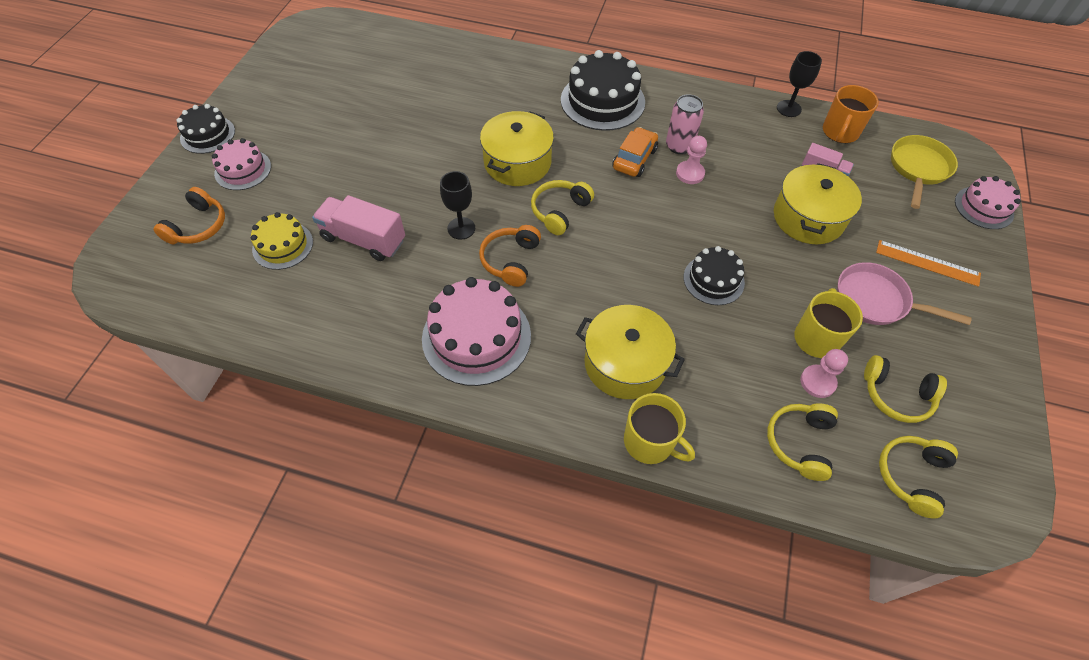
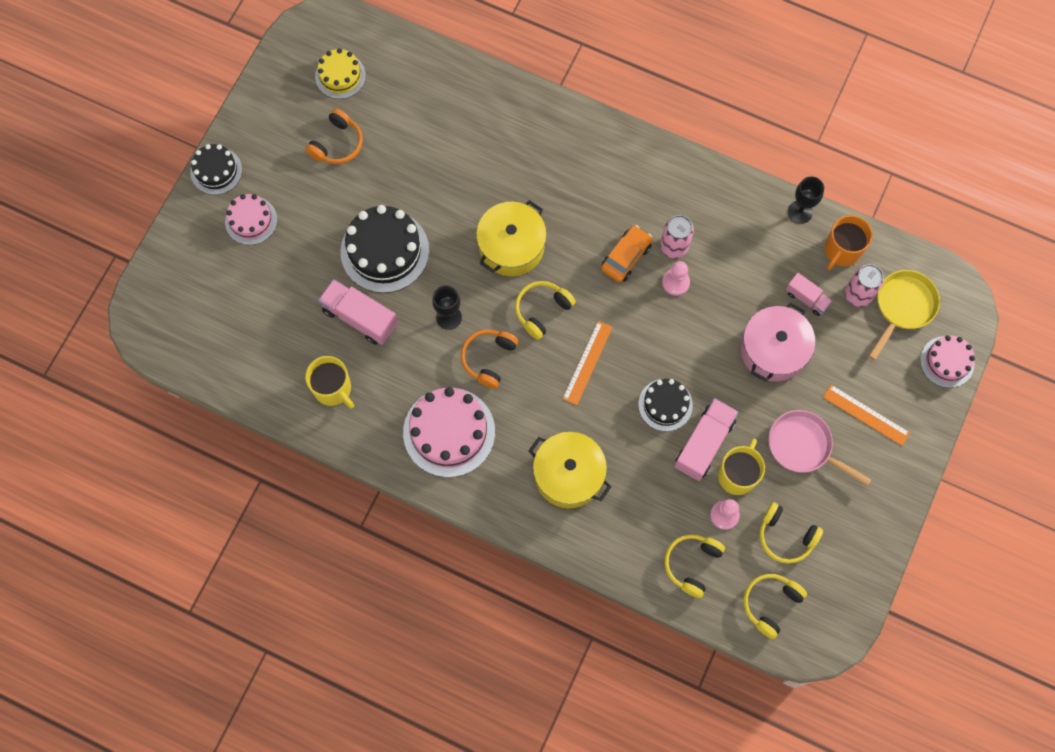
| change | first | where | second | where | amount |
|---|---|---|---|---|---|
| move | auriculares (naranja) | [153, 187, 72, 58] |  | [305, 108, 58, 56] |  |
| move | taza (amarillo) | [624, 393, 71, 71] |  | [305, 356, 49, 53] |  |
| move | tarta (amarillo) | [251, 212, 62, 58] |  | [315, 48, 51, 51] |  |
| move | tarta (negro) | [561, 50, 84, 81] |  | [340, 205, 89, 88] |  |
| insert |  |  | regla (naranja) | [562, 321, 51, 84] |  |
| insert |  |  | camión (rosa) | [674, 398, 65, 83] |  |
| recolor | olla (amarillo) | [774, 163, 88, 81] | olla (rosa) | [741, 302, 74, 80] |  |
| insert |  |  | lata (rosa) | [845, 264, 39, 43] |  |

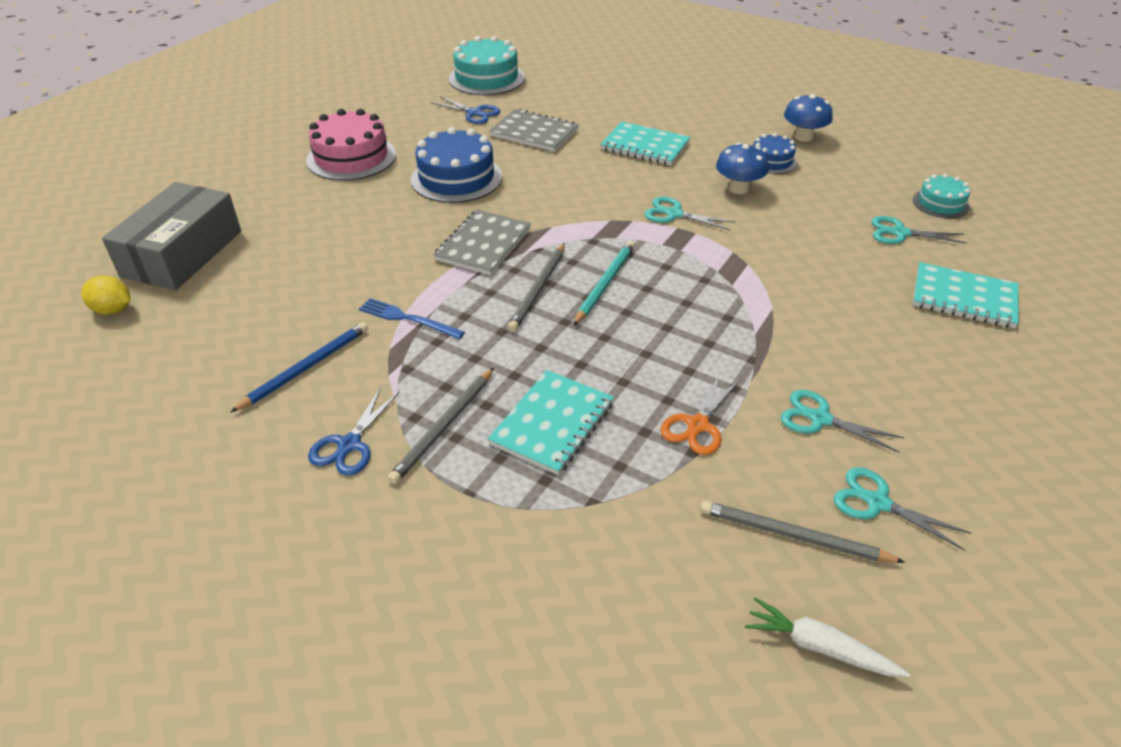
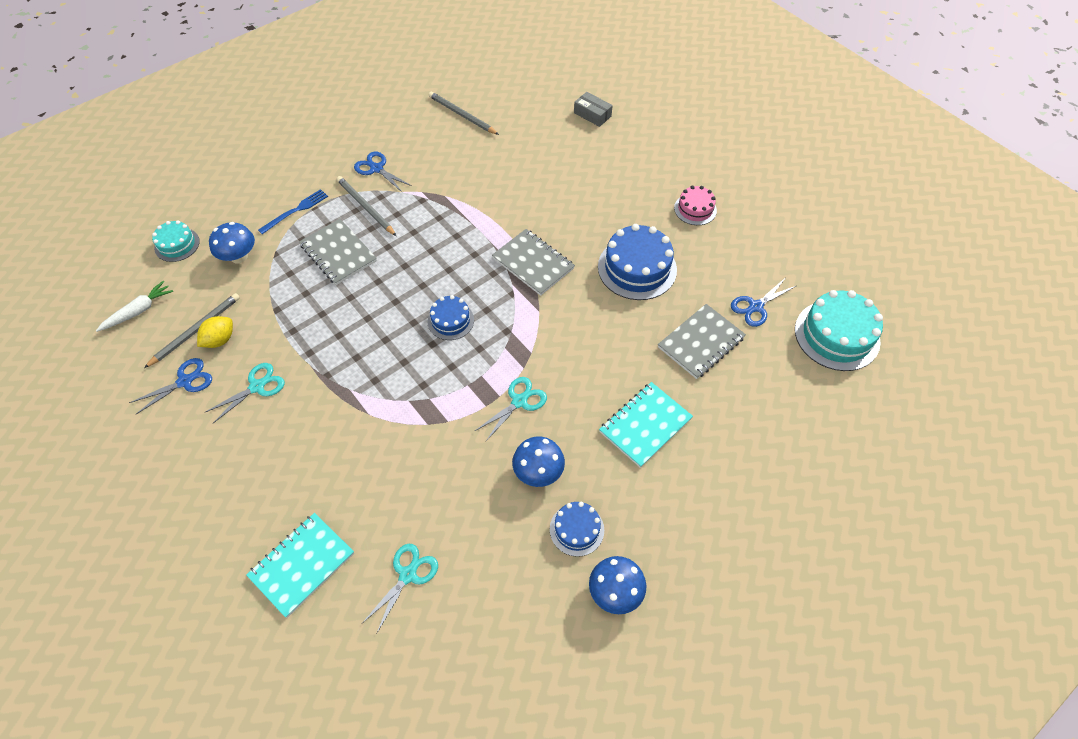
| change | first | where | second | where | amount |
|---|---|---|---|---|---|
| recolor | tijeras (turquesa) | [834, 467, 137, 84] | tijeras (azul) | [129, 358, 83, 57] |  |
| move | tarta (turquesa) | [913, 174, 57, 45] |  | [152, 220, 48, 42] |  |
| move | limón (amarillo) | [81, 275, 49, 40] |  | [197, 316, 36, 32] |  |
| insert |  |  | seta (azul) | [209, 222, 46, 42] |  |
| move | tenedor (azul) | [359, 298, 106, 41] |  | [258, 189, 70, 45] |  |
| recolor | cuaderno (turquesa) | [488, 370, 126, 105] | cuaderno (gris) | [299, 219, 78, 66] |  |
| replace | lápiz (turquesa) | [573, 241, 62, 85] | tarta (azul) | [428, 295, 46, 45] |  |
| move | lápiz (gris) | [508, 243, 57, 89] |  | [429, 92, 70, 43] |  |
| resize | caja (gris) | [102, 182, 139, 108] |  | [574, 92, 39, 35] | x0.46 |
| resize | tarta (rosa) | [306, 109, 90, 72] |  | [674, 186, 43, 39] | x0.56 |
| delete | lápiz (azul) | [230, 322, 138, 91] |  |  |  |
| delete | tijeras (naranja) | [660, 373, 80, 82] |  |  |  |

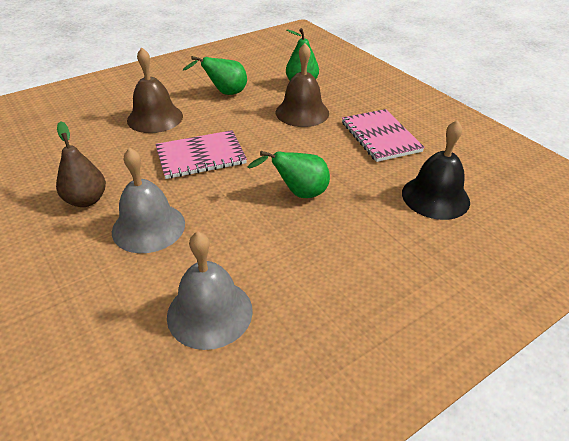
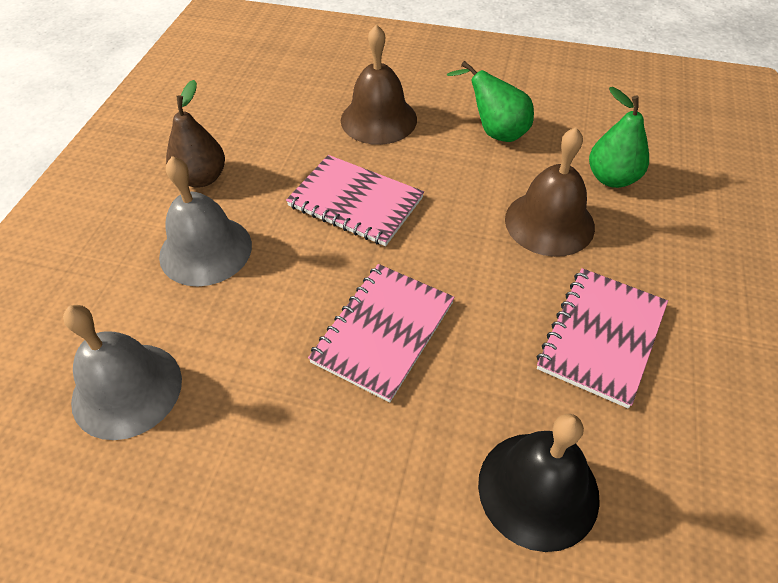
| change | first | where | second | where | amount |
|---|---|---|---|---|---|
| replace | pera (verde) | [247, 151, 83, 47] | cuaderno (rosa) | [308, 264, 147, 138] |  |

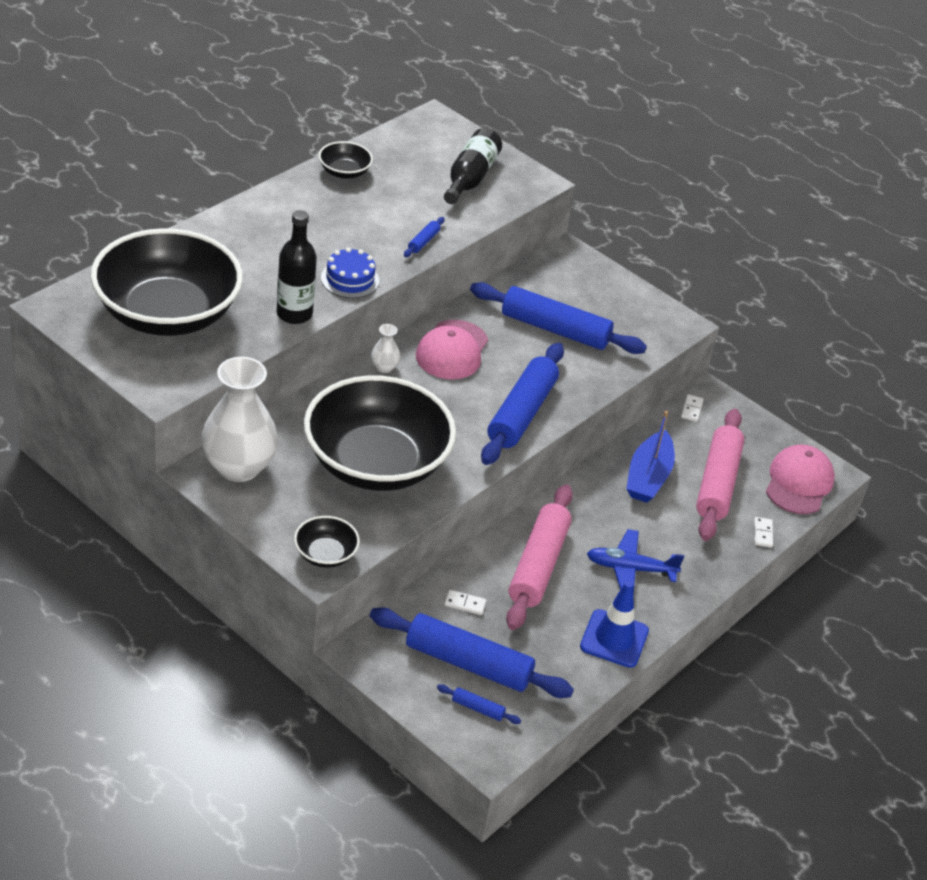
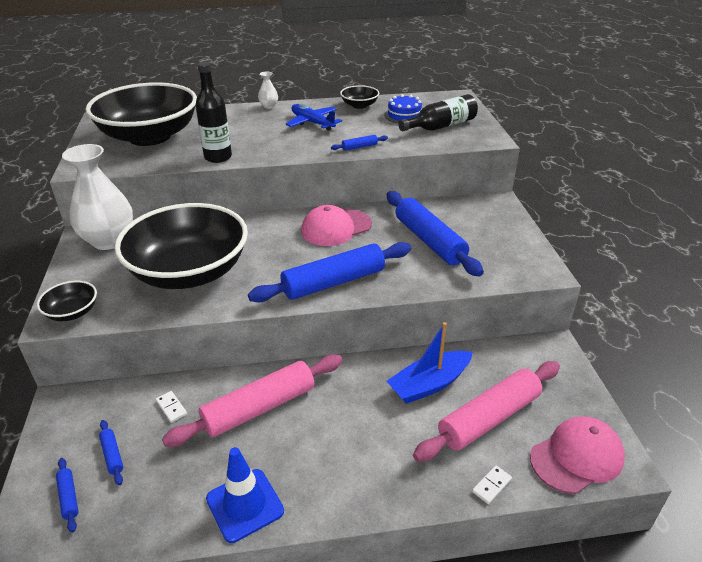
| change | first | where | second | where | amount |
|---|---|---|---|---|---|
| resize | rodillo (azul) | [370, 607, 204, 91] |  | [99, 420, 24, 65] | x0.41 |
| move | florero (blanco) | [371, 324, 29, 49] |  | [258, 72, 20, 37] |  |
| move | avión (azul) | [587, 529, 97, 67] |  | [286, 104, 56, 27] |  |
| move | tarta (azul) | [321, 247, 58, 51] |  | [384, 94, 38, 29] |  |
| delete | ficha de dominó (blanco) | [681, 394, 23, 28] |  |  |  |

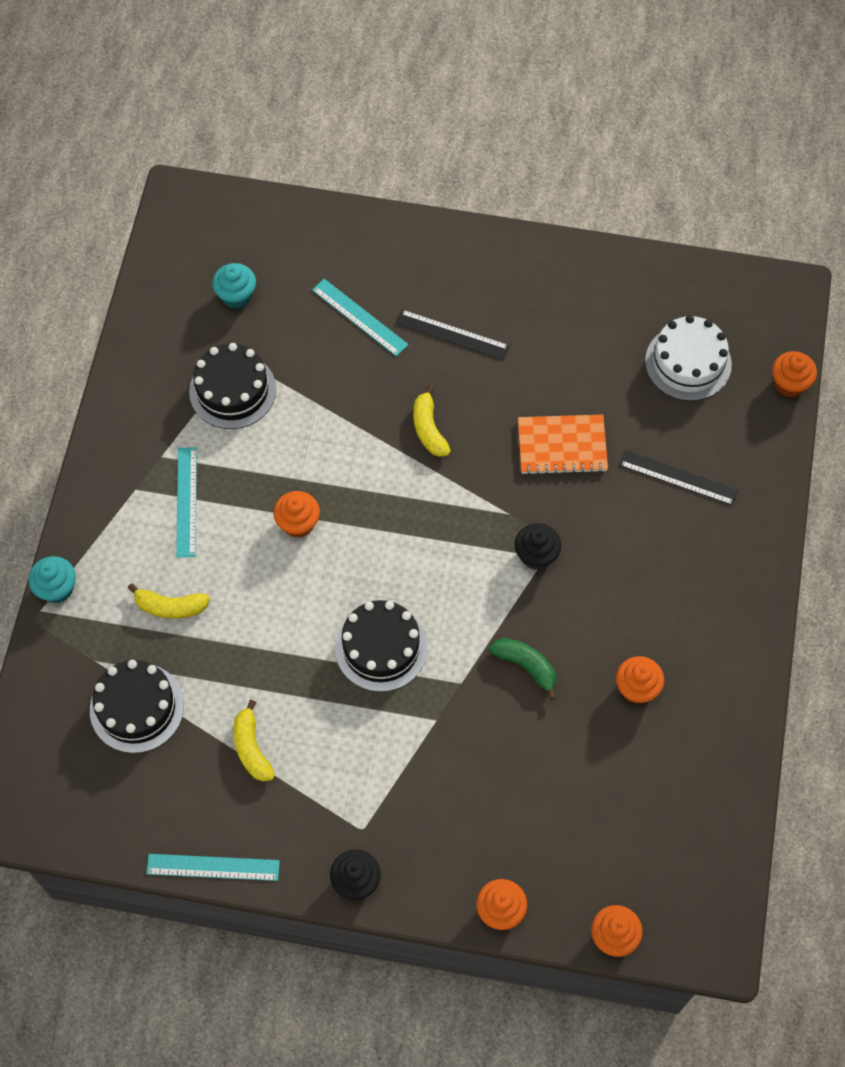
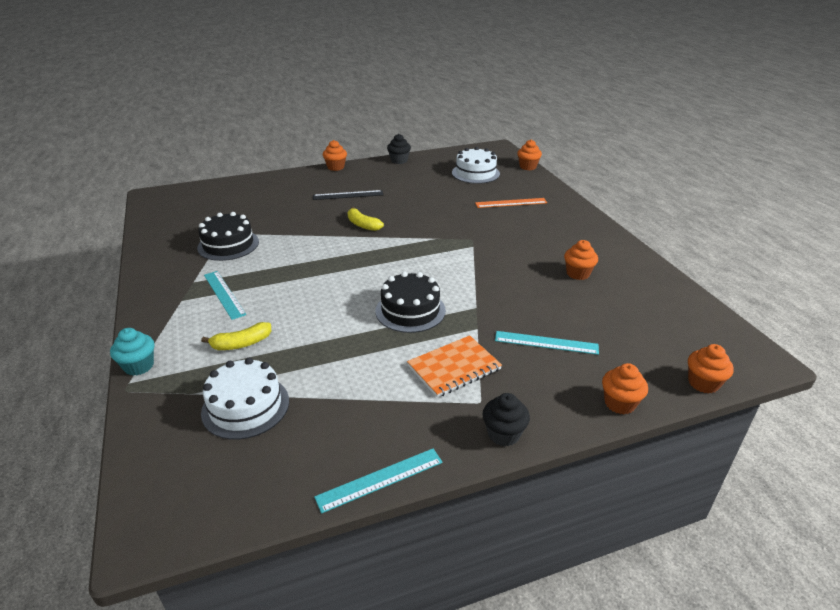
| change | first | where | second | where | amount |
|---|---|---|---|---|---|
| recolor | tarta (negro) | [90, 660, 94, 93] | tarta (blanco) | [201, 358, 88, 82] |  |
| move | magdalena (naranja) | [274, 491, 46, 47] |  | [323, 140, 24, 31] |  |
| move | magdalena (negro) | [515, 523, 46, 47] |  | [387, 134, 24, 30] |  |
| move | cuaderno (naranja) | [518, 415, 90, 60] |  | [407, 335, 95, 63] |  |
| recolor | regla (negro) | [619, 450, 120, 56] | regla (naranja) | [475, 198, 72, 10] |  |
| move | regla (turquesa) | [312, 279, 97, 77] |  | [495, 331, 104, 24] |  |
| delete | magdalena (turquesa) | [212, 263, 44, 46] |  |  |  |
| delete | plátano (amarillo) | [233, 700, 42, 82] |  |  |  |
| delete | plátano (verde) | [489, 638, 67, 62] |  |  |  |

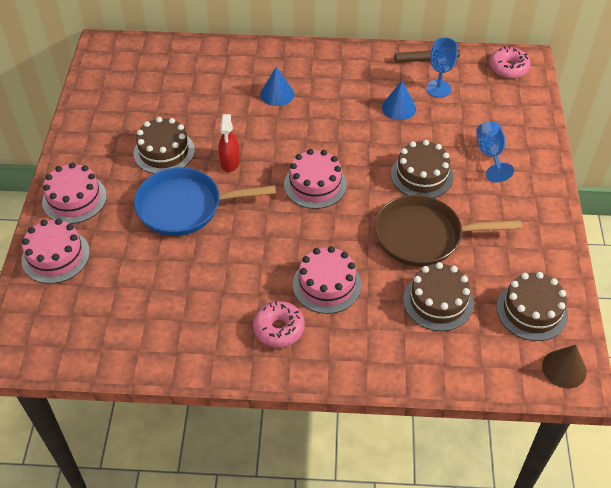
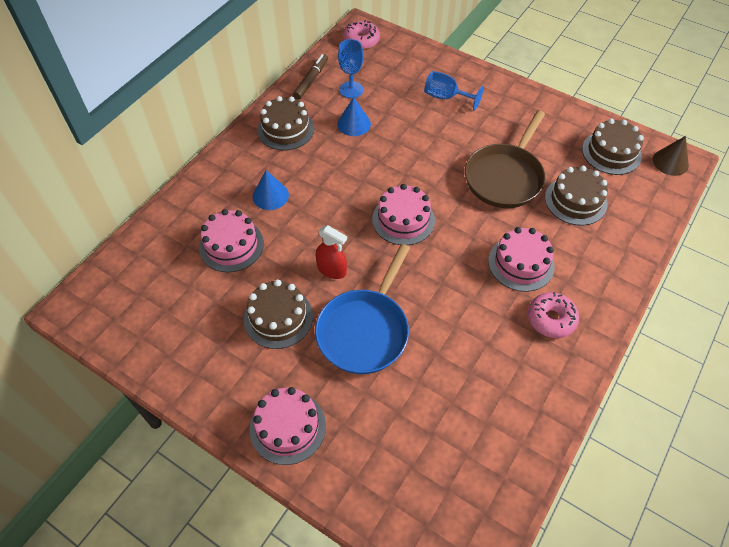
| change | first | where | second | where | amount |
|---|---|---|---|---|---|
| move | tarta (rosa) | [22, 218, 68, 66] |  | [199, 209, 65, 63] |  |
| move | tarta (marrón) | [391, 140, 62, 58] |  | [257, 96, 57, 54] |  |

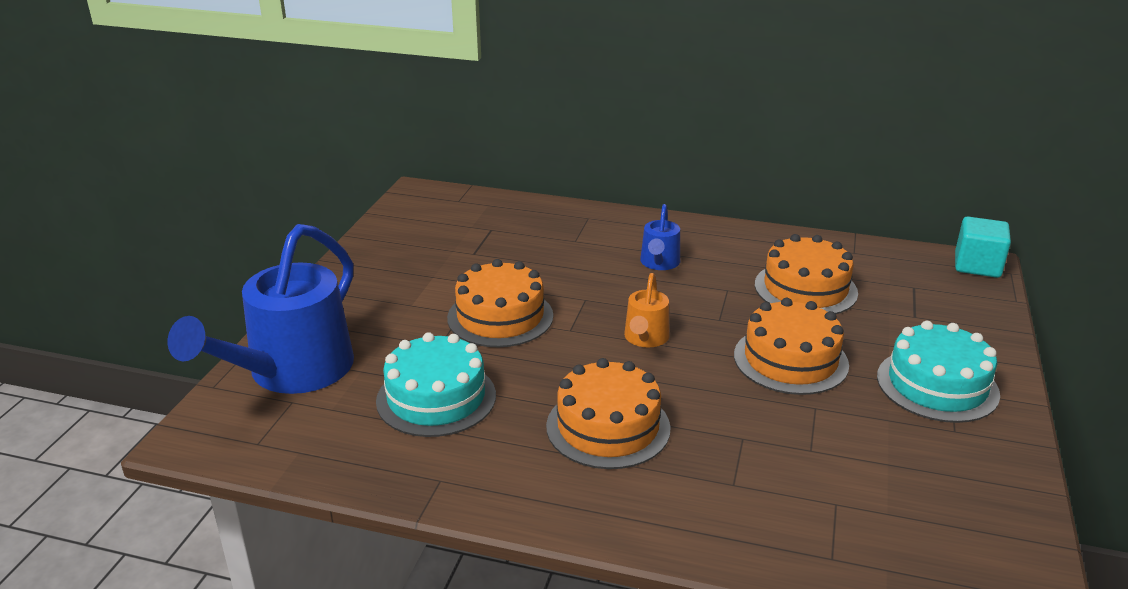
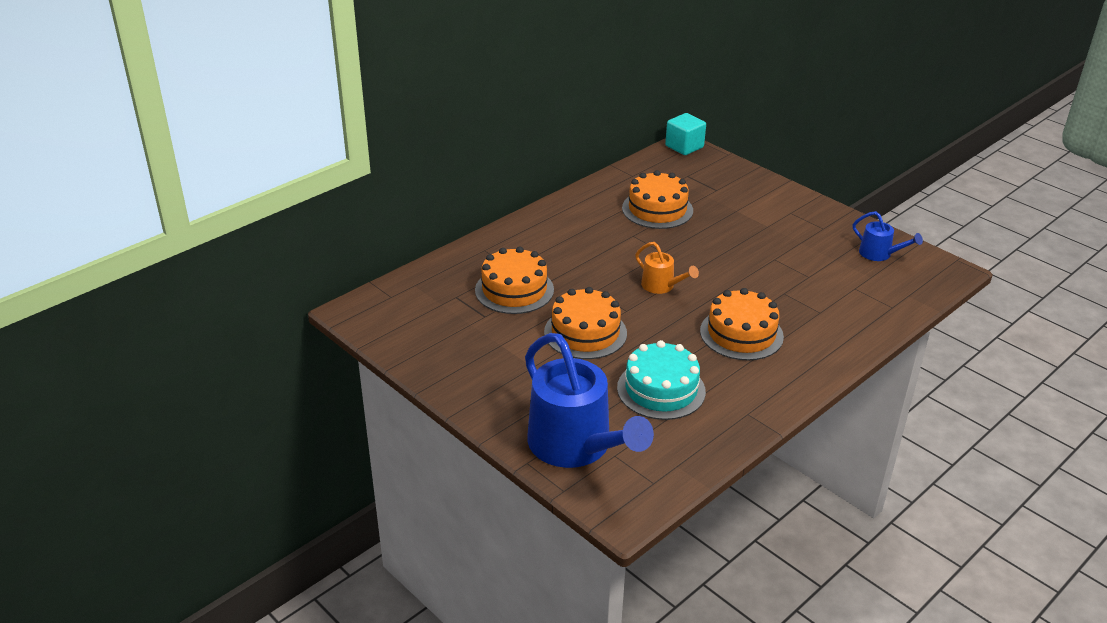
| change | first | where | second | where | amount |
|---|---|---|---|---|---|
| move | tarta (naranja) | [734, 298, 115, 97] |  | [475, 247, 79, 67] |  |
| move | regadera (azul) | [640, 204, 40, 66] |  | [853, 211, 70, 50] |  |
| delete | tarta (turquesa) | [877, 321, 123, 102] |  |  |  |

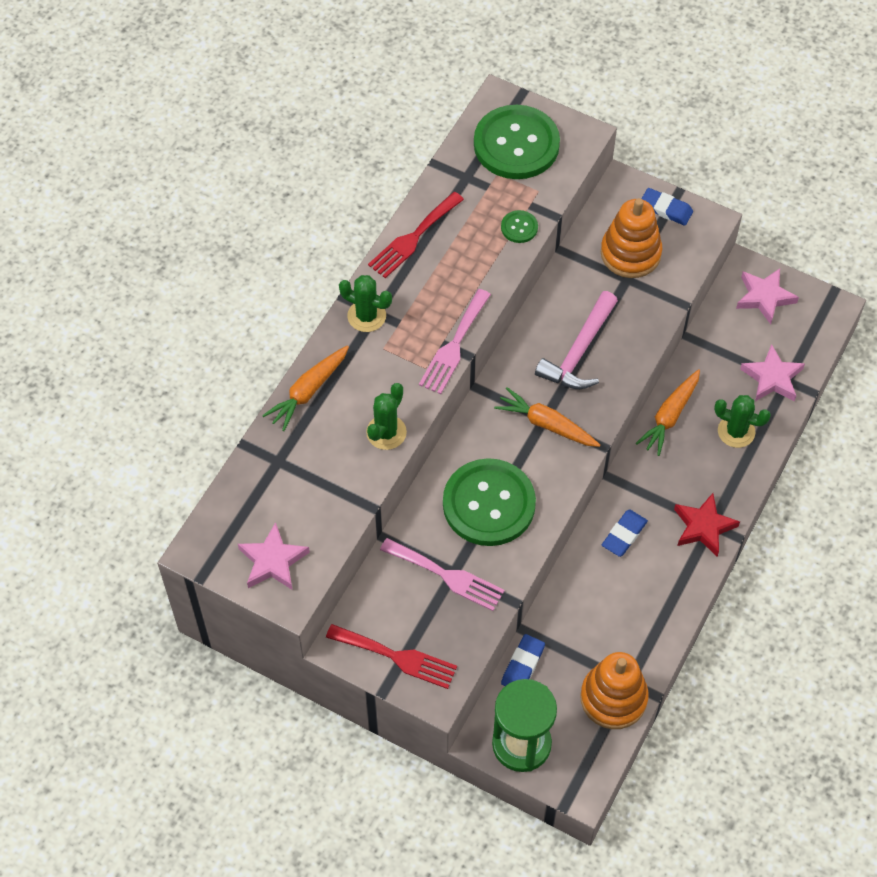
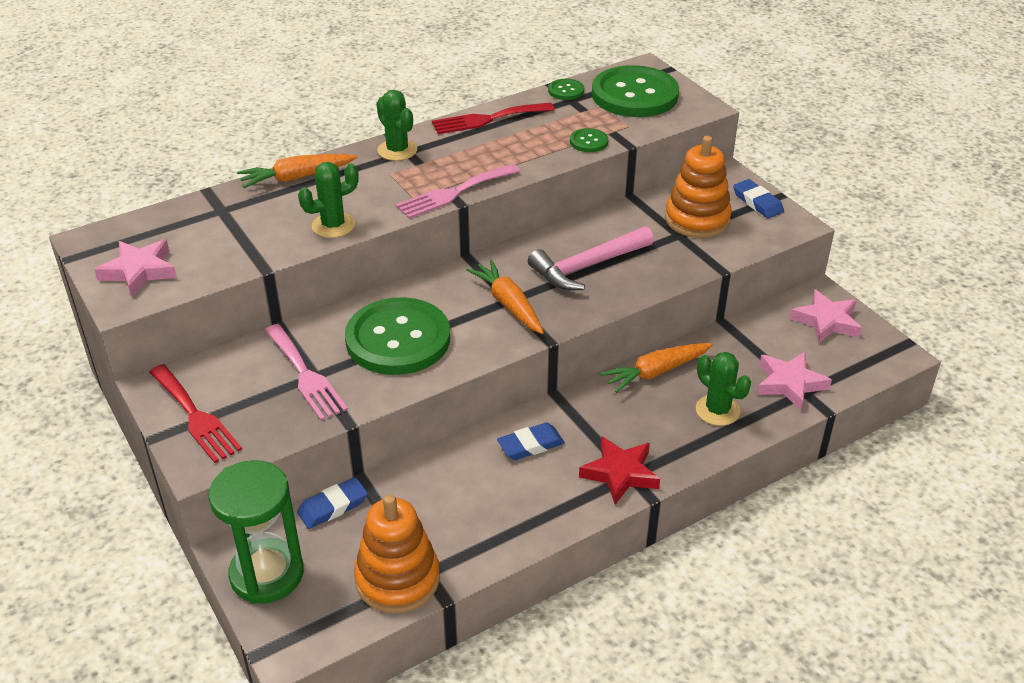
| change | first | where | second | where | amount |
|---|---|---|---|---|---|
| insert |  |  | botón (verde) | [548, 79, 36, 21] |  |

